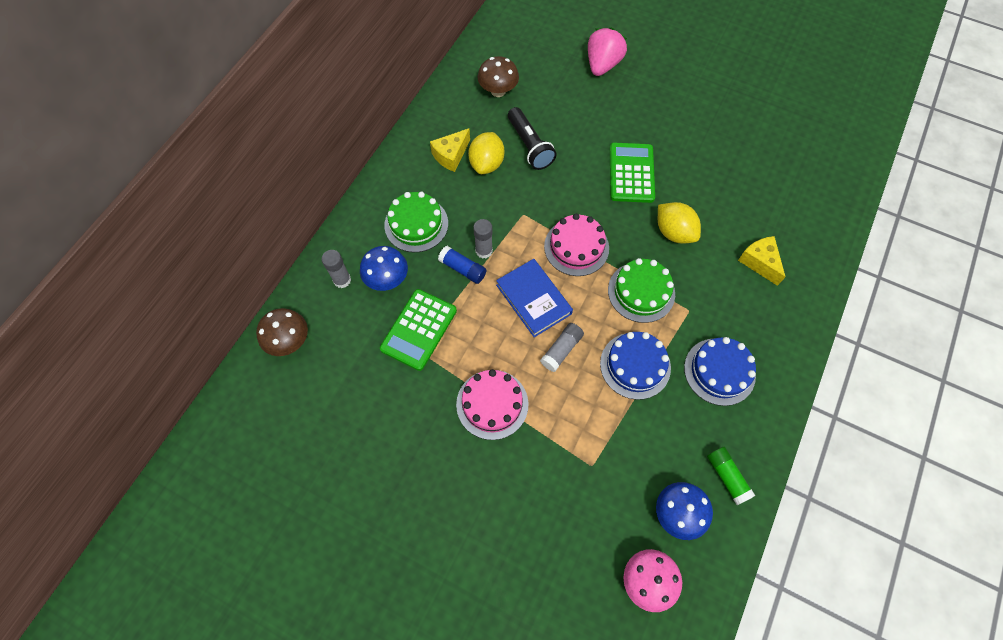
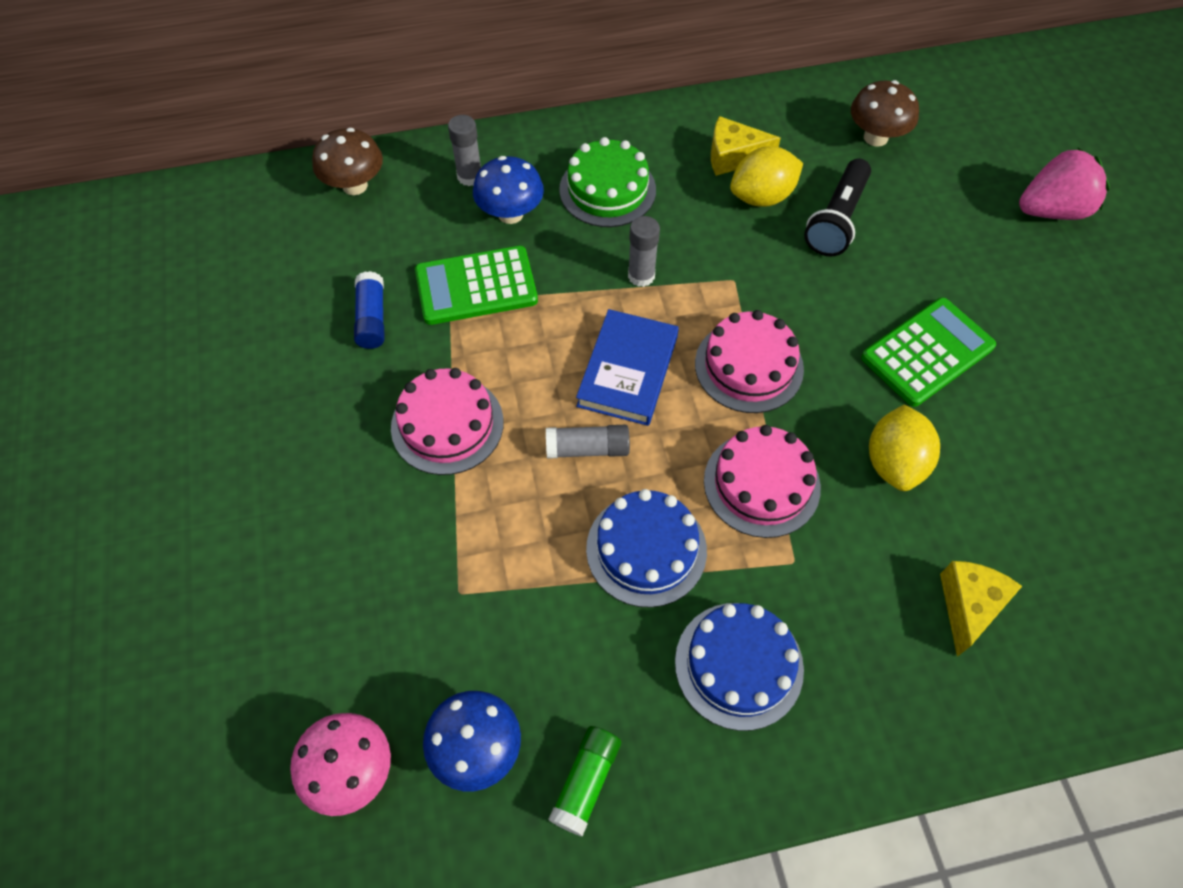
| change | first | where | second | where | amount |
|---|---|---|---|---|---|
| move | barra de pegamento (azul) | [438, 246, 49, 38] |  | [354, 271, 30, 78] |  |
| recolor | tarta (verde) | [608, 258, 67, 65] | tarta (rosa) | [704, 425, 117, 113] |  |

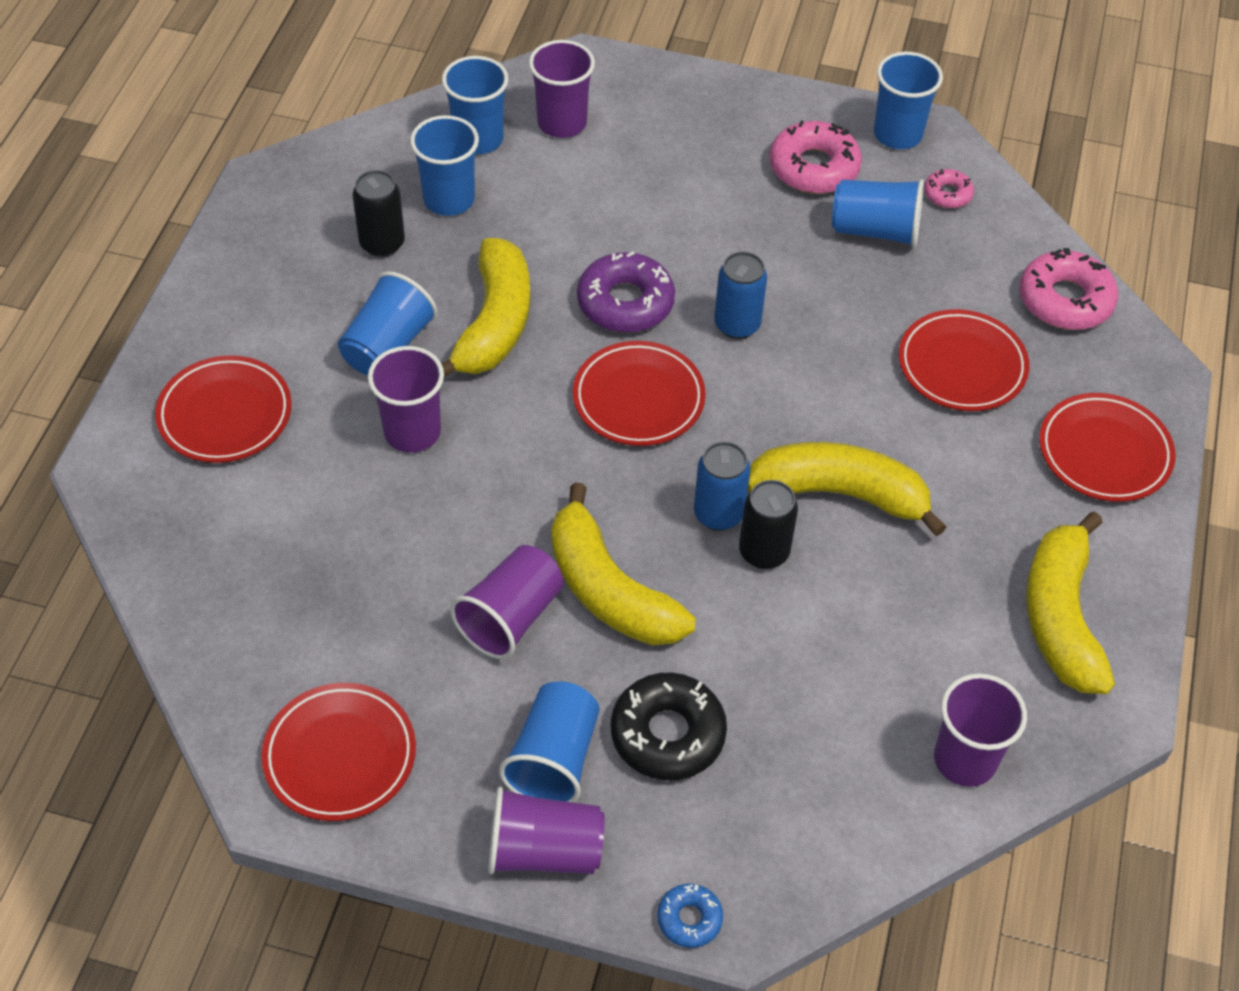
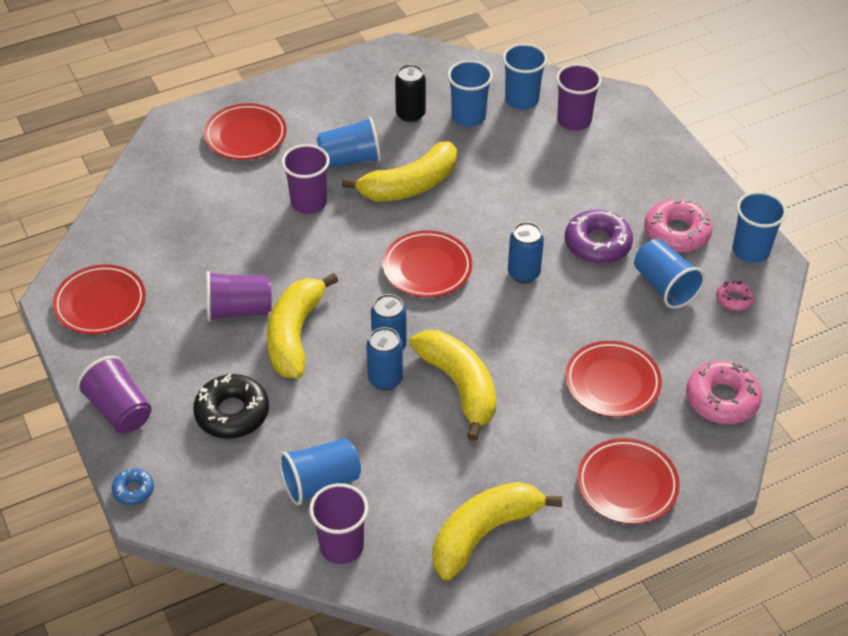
| change | first | where | second | where | amount |
|---|---|---|---|---|---|
| move | vaso (azul) | [499, 682, 100, 121] |  | [279, 438, 82, 67] |  |
| recolor | lata (negro) | [739, 480, 59, 89] | lata (azul) | [366, 327, 37, 63] |  |
| move | rosquilla (morado) | [577, 251, 98, 82] |  | [565, 210, 68, 54] |  |

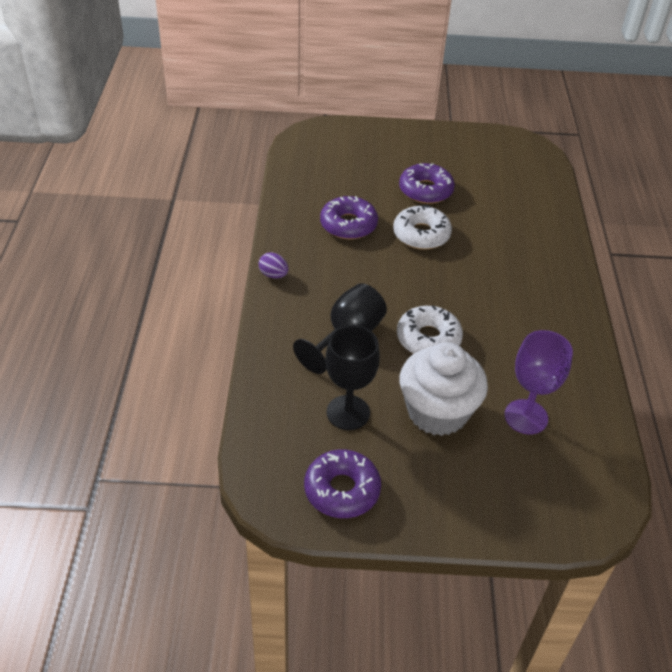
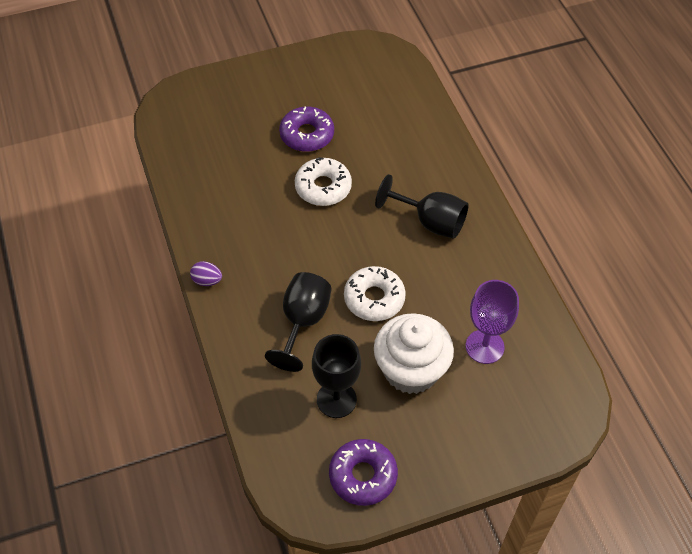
| change | first | where | second | where | amount |
|---|---|---|---|---|---|
| insert |  |  | copa (negro) | [375, 174, 93, 65] |  |
| delete | rosquilla (morado) | [320, 196, 58, 43] |  |  |  |

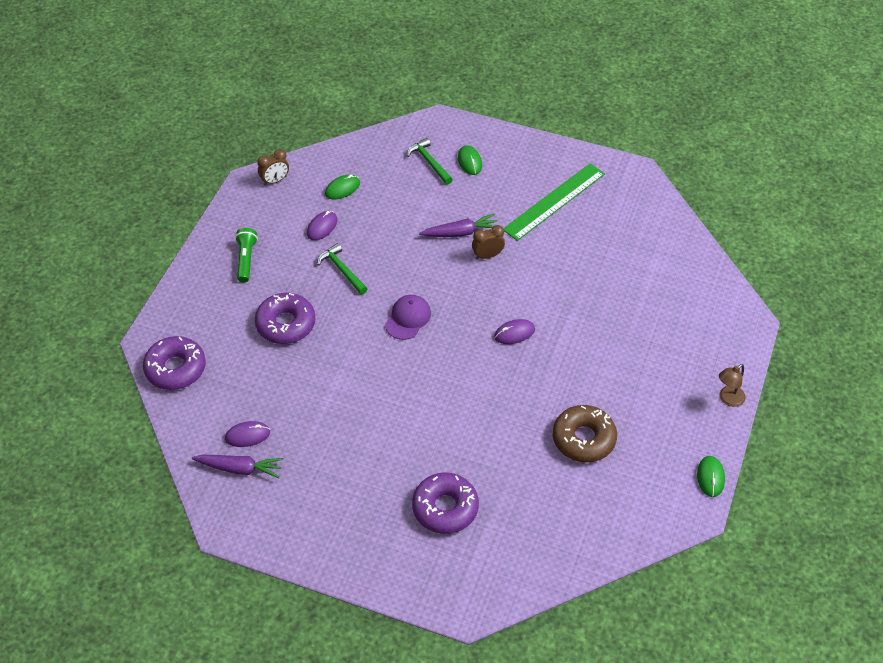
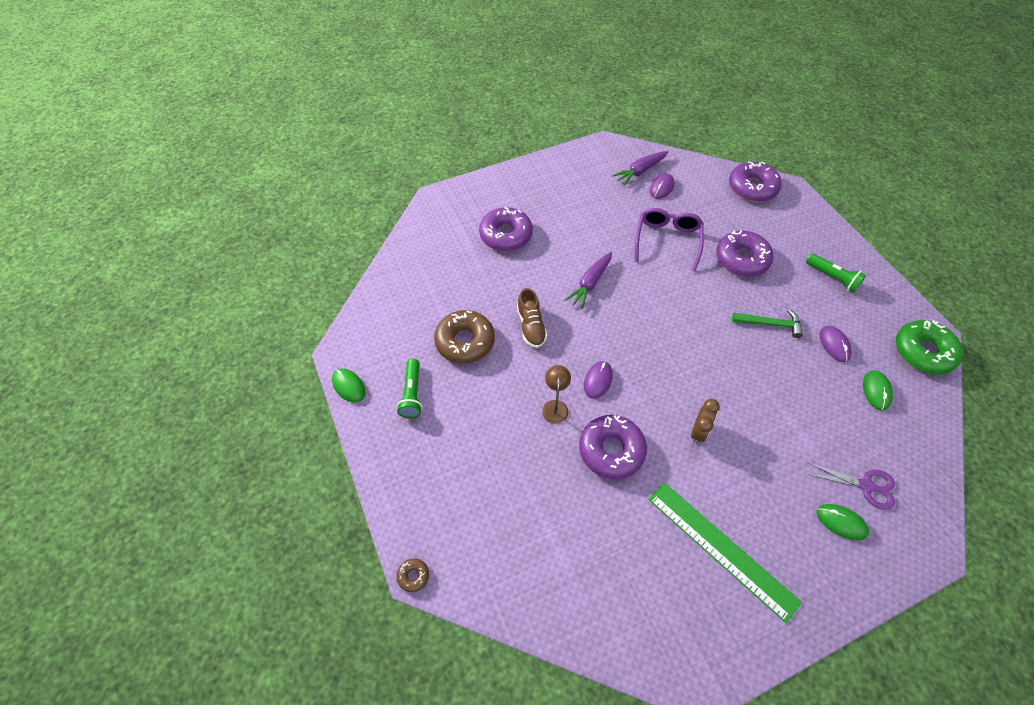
| change | first | where | second | where | amount |
|---|---|---|---|---|---|
| insert |  |  | lámpara de mano (verde) | [397, 359, 25, 59] |  |
| insert |  |  | rosquilla (marrón) | [397, 558, 32, 34] |  |
| insert |  |  | zapato (marrón) | [517, 288, 30, 60] |  |
| move | lámpara (marrón) | [719, 364, 26, 43] |  | [542, 365, 29, 59] |  |
| move | zanahoria (morado) | [419, 213, 78, 24] |  | [565, 252, 47, 57] |  |
| insert |  |  | rosquilla (morado) | [579, 415, 68, 64] |  |
| insert |  |  | gafas (morado) | [635, 208, 69, 63] |  |
| rotate | regla (verde) | [503, 163, 102, 78] |  | [648, 482, 154, 141] | 45 degrees counterclockwise |
| replace | martillo (verde) | [407, 138, 46, 47] | tijeras (morado) | [807, 463, 88, 46] |  |
| replace | despertador (marrón) | [257, 149, 32, 37] | rosquilla (verde) | [896, 320, 67, 54] |  |
| delete | gorra (morado) | [385, 295, 46, 45] |  |  |  |

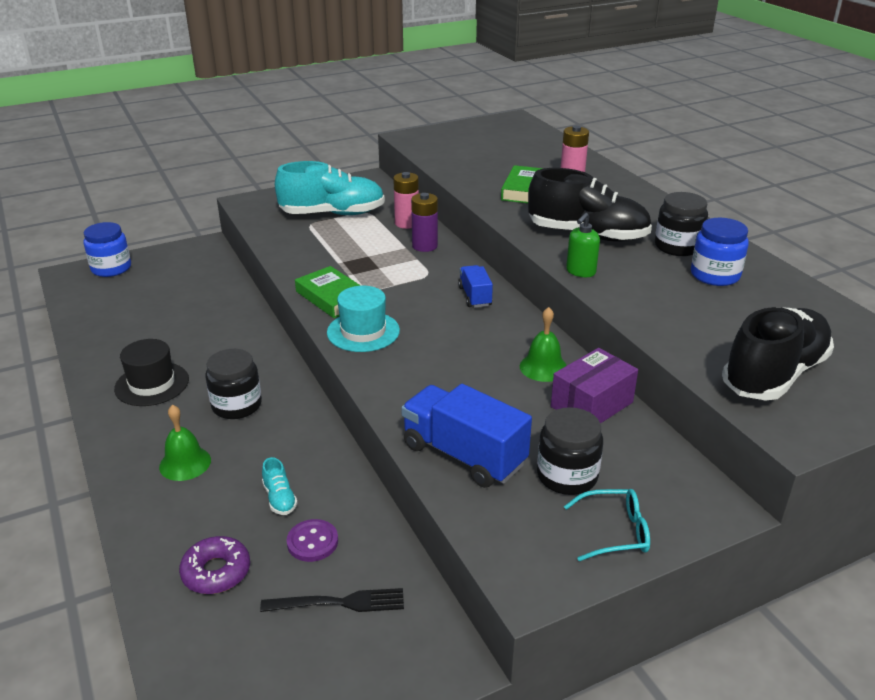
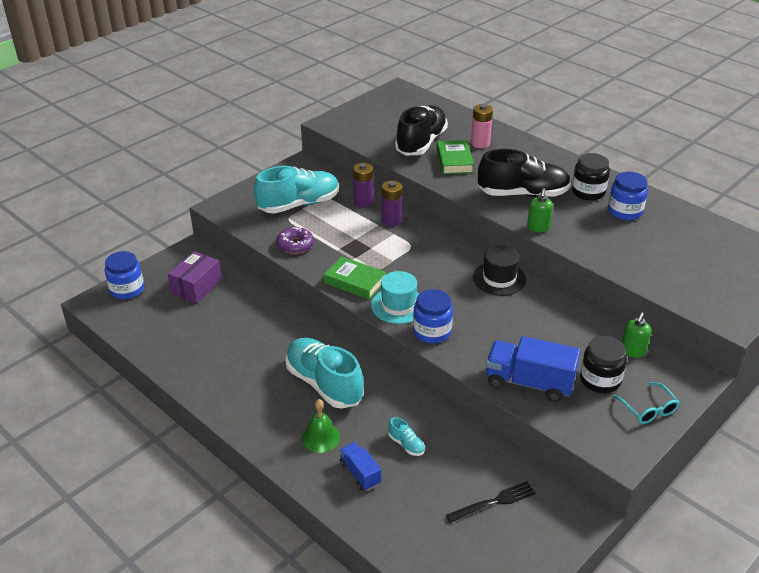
| change | first | where | second | where | amount |
|---|---|---|---|---|---|
| move | caja (morado) | [551, 348, 87, 76] |  | [168, 251, 54, 53] |  |
| move | rosquilla (morado) | [179, 536, 71, 58] |  | [276, 227, 38, 27] |  |
| replace | tarro (negro) | [205, 349, 57, 70] | zapato (turquesa) | [286, 338, 78, 71] |  |
| move | camión (azul) | [458, 265, 35, 43] |  | [340, 442, 41, 49] |  |
| recolor | pila (rosa) | [393, 172, 26, 57] | pila (morado) | [353, 163, 21, 45] |  |
| move | zapato (negro) | [722, 307, 112, 94] |  | [395, 105, 53, 50] |  |
| insert |  |  | tarro (azul) | [413, 289, 40, 54] |  |
| move | sombrero (negro) | [114, 339, 75, 67] |  | [473, 245, 53, 51] |  |
| rotate | gafas (turquesa) | [564, 489, 86, 72] |  | [613, 382, 67, 42] | 90 degrees clockwise |
| insert |  |  | dispensador de jabón (verde) | [622, 312, 29, 46] |  |
| delete | botón (morado) | [287, 519, 51, 43] |  |  |  |
| delete | campana (verde) | [520, 307, 47, 75] |  |  |  |

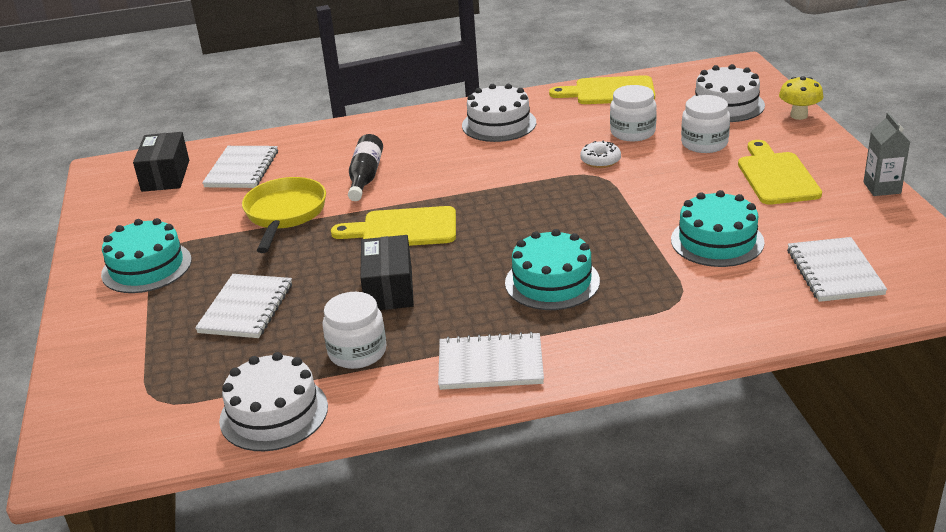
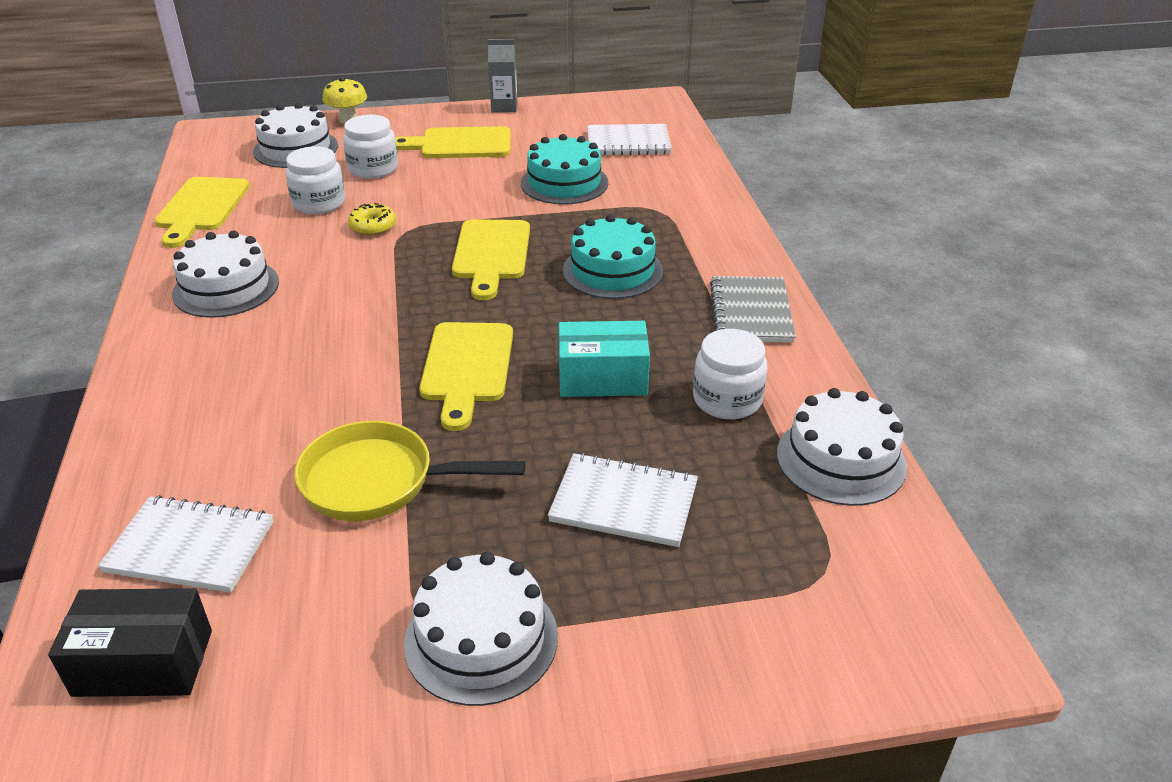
| change | first | where | second | where | amount |
|---|---|---|---|---|---|
| recolor | rosquilla (blanco) | [580, 140, 41, 28] | rosquilla (amarillo) | [348, 203, 48, 33] |  |
| recolor | tarta (turquesa) | [101, 218, 91, 75] | tarta (blanco) | [404, 552, 154, 154] |  |
| insert |  |  | tabla de cortar (amarillo) | [452, 219, 78, 81] |  |
| recolor | caja (negro) | [360, 235, 54, 75] | caja (turquesa) | [558, 321, 92, 76] |  |
| recolor | cuaderno (blanco) | [438, 332, 106, 58] | cuaderno (gris) | [710, 276, 86, 67] |  |
| delete | botella (negro) | [348, 134, 35, 67] |  |  |  |

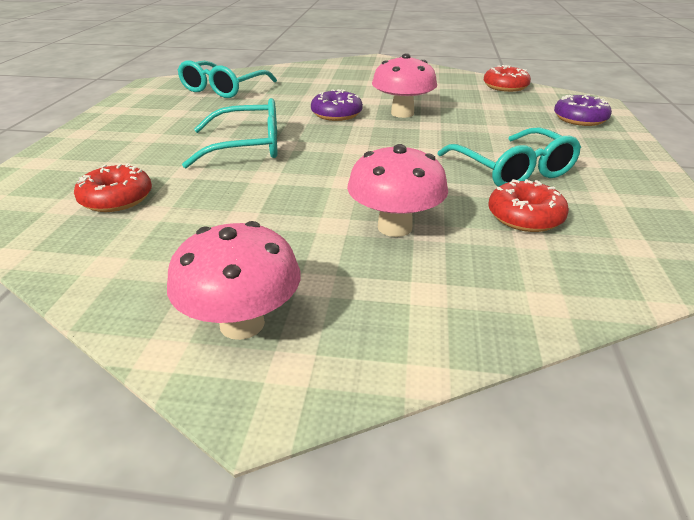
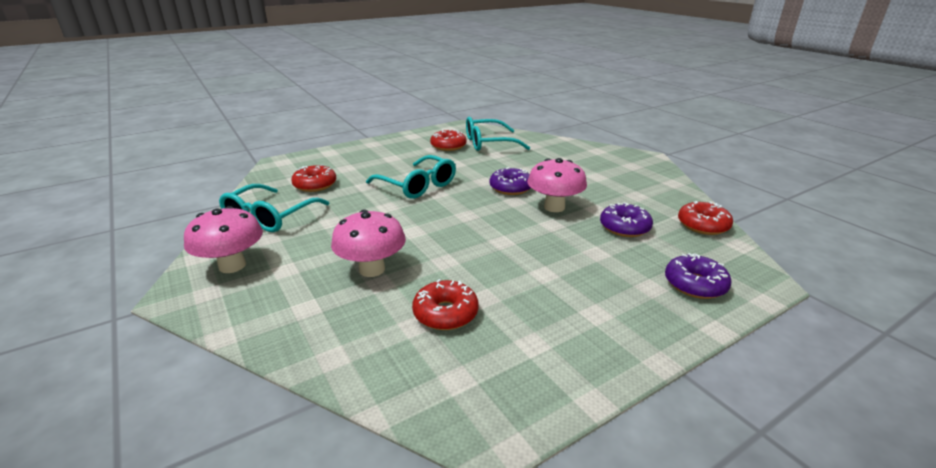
| change | first | where | second | where | amount |
|---|---|---|---|---|---|
| move | gafas (turquesa) | [438, 127, 143, 60] |  | [219, 184, 111, 48] |  |
| insert |  |  | rosquilla (rojo) | [430, 129, 37, 22] |  |
| insert |  |  | rosquilla (morado) | [600, 202, 53, 35] |  |

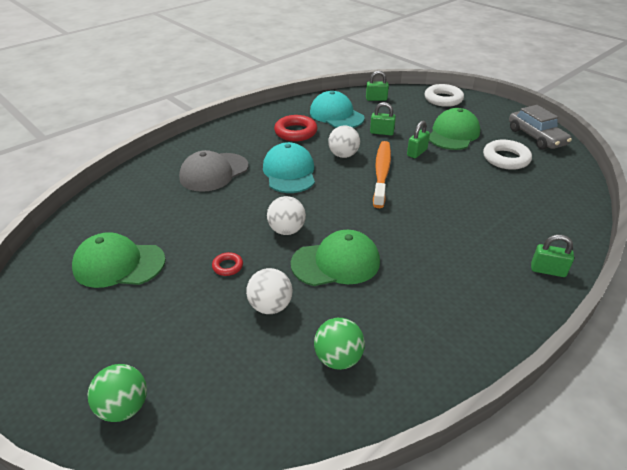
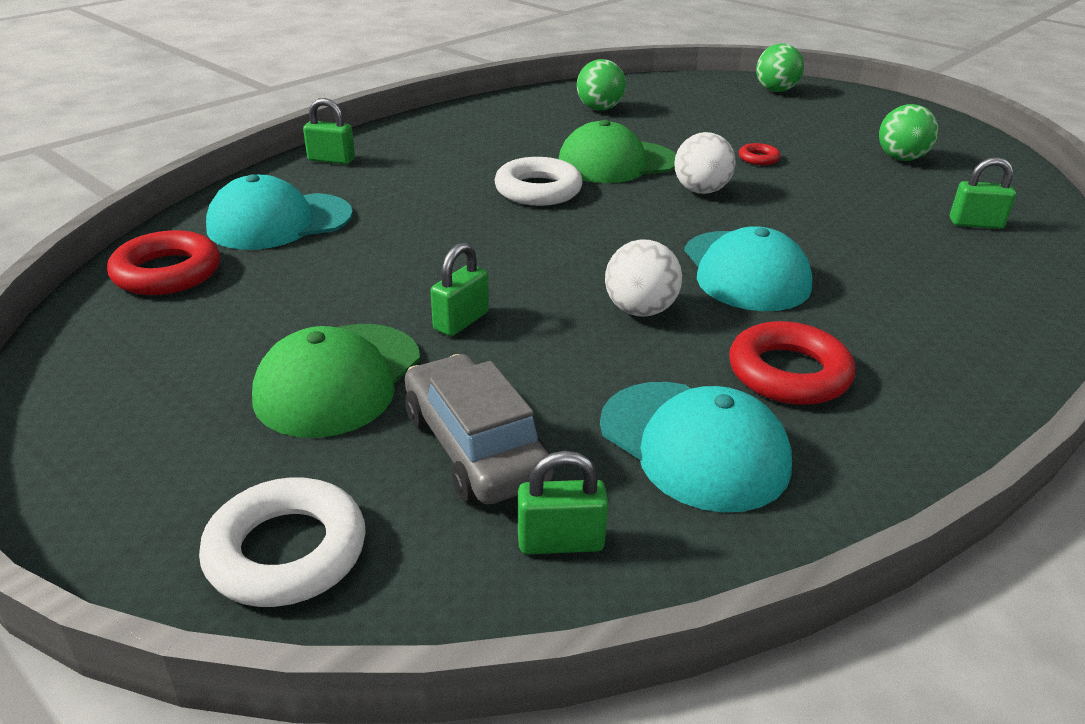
| change | first | where | second | where | amount |
|---|---|---|---|---|---|
| insert |  |  | anillo (rojo) | [107, 230, 113, 65] |  |
| insert |  |  | gorra (turquesa) | [206, 174, 147, 76] |  |
| move | coche (gris) | [509, 105, 63, 45] |  | [405, 354, 148, 151] |  |
| move | anillo (blanco) | [483, 140, 49, 30] |  | [494, 157, 89, 49] |  |
| replace | gorra (verde) | [72, 232, 94, 56] | pelota (verde) | [879, 104, 59, 57] |  |
| move | candado (verde) | [370, 102, 26, 33] |  | [950, 157, 66, 72] |  |
| delete | gorra (gris) | [179, 150, 69, 42] |  |  |  |
| delete | pelota (blanco) | [246, 268, 47, 46] |  |  |  |
| delete | cepillo de dientes (naranja) | [373, 141, 18, 67] |  |  |  |

